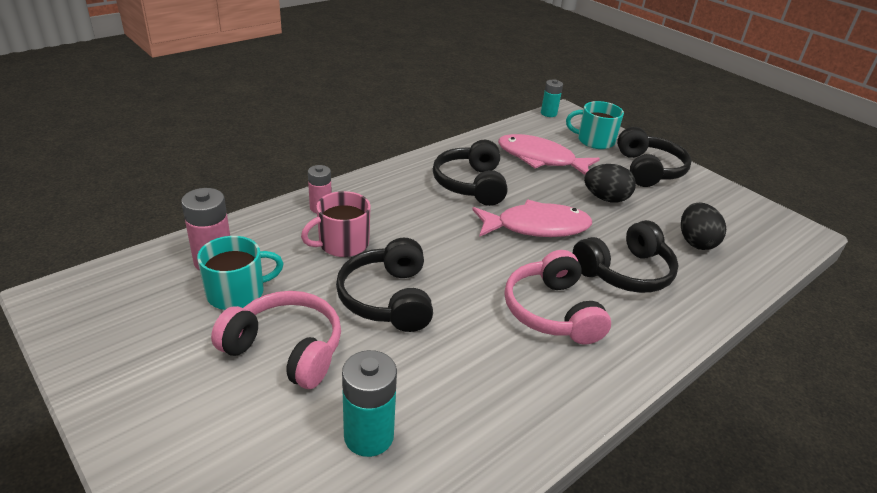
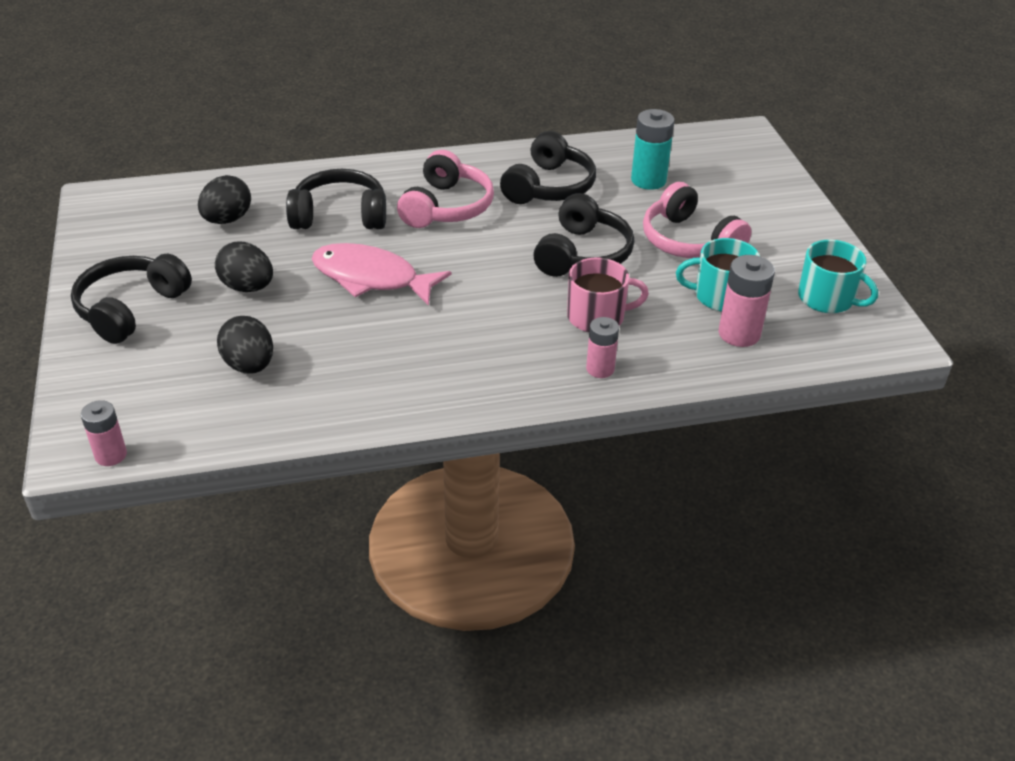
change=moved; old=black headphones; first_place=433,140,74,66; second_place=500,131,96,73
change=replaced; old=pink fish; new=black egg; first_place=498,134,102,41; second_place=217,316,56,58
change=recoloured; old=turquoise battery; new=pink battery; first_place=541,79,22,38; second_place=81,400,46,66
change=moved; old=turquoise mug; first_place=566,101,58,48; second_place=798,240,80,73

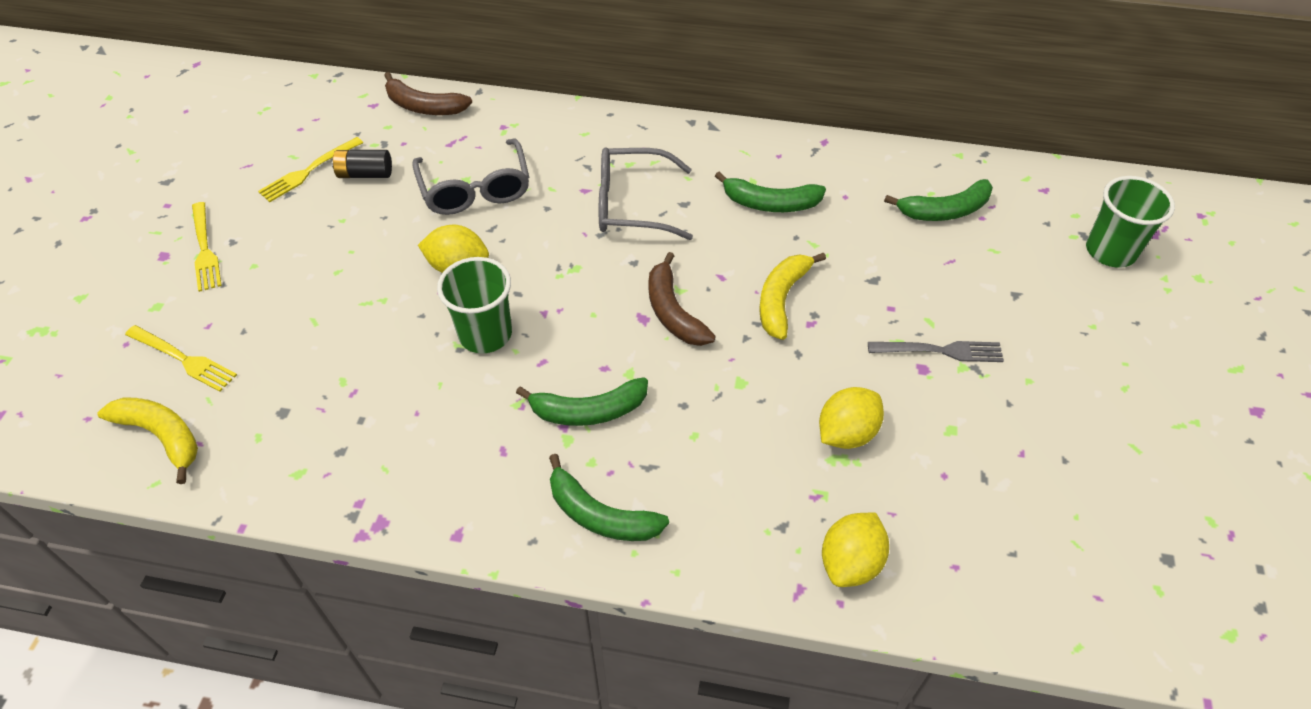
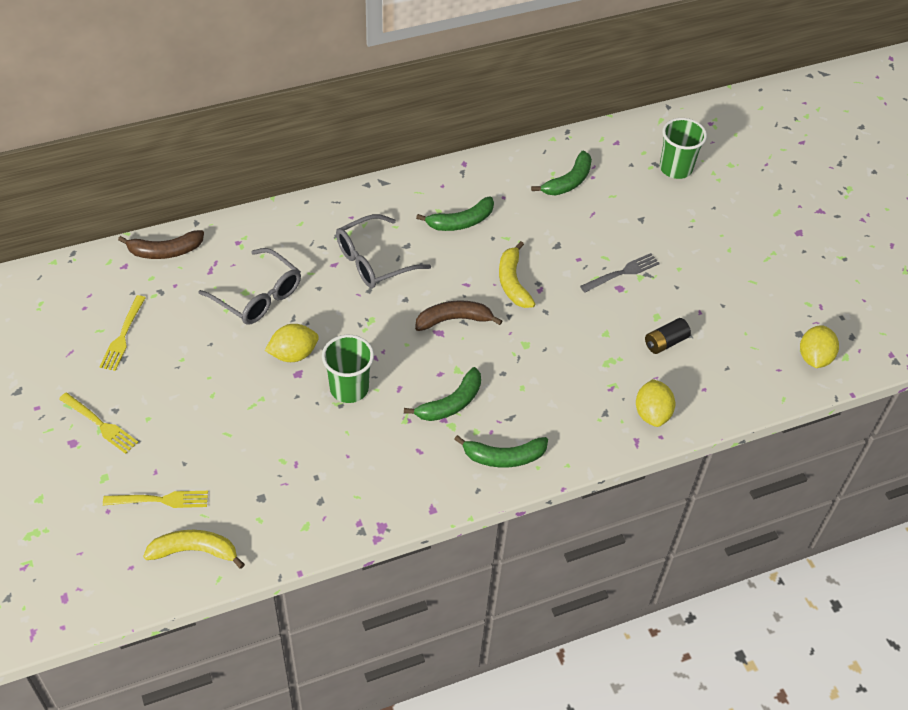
change=moved; old=black battery; first_place=332,150,60,28; second_place=645,318,46,36
change=turned; old=brown banana; first_place=649,252,67,94; second_place=415,300,87,31; degrees=135
change=moved; old=yellow lemon; first_place=819,387,65,62; second_place=800,325,39,43

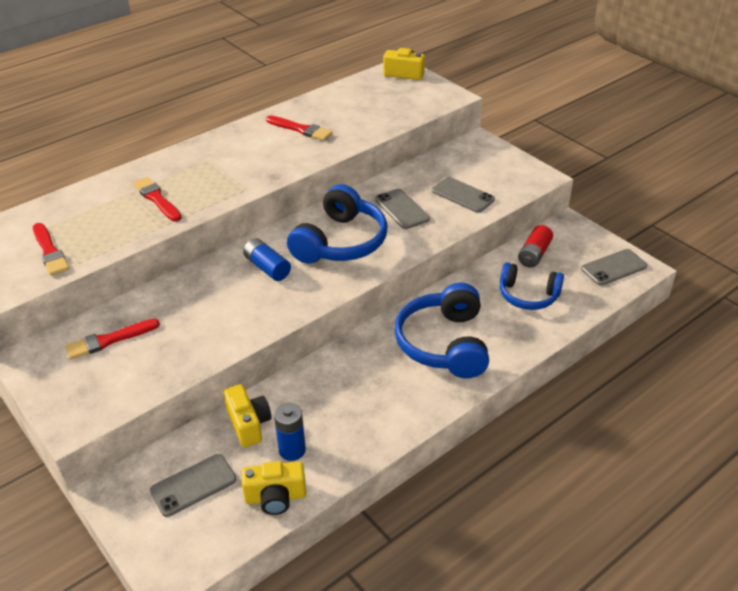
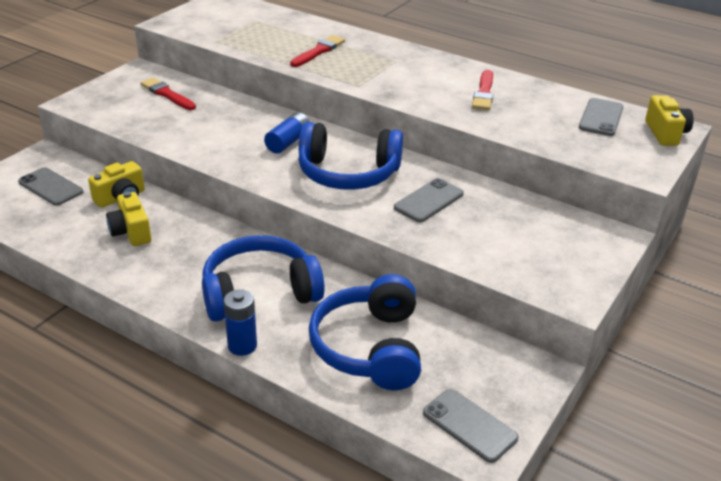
change=removed; old=red brush; first_place=33,223,36,53
change=moved; old=yellow camera; first_place=242,461,64,54; second_place=106,192,45,54
change=moved; old=blue battery; first_place=274,403,32,58; second_place=223,289,34,67
change=moved; old=grey phone; first_place=432,177,63,36; second_place=579,98,45,38
change=resized; old=blue headphones; first_place=500,262,64,48; second_place=309,274,112,116; factor=1.54
change=removed; old=red battery; first_place=518,225,35,43

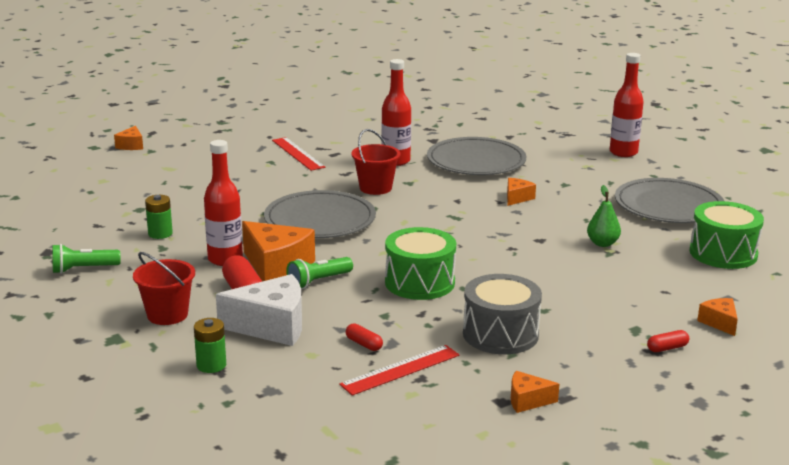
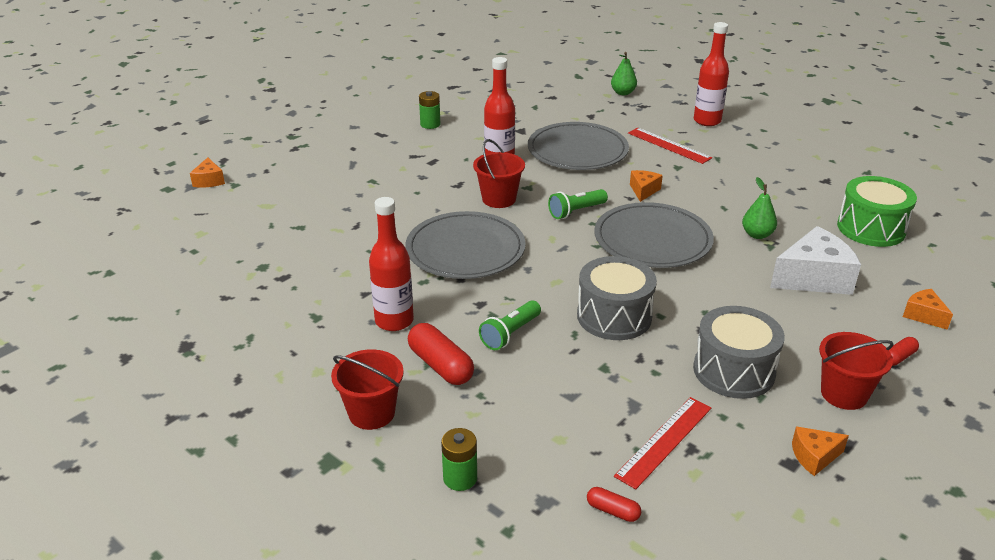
change=moved; old=green flashlight; first_place=52,244,69,30; second_place=548,189,60,30
change=moved; old=green battery; first_place=145,195,28,44; second_place=419,91,21,38
change=moved; old=white cheese; first_place=216,274,86,72; second_place=770,226,91,69
change=removed; old=orange cheese; first_place=242,221,73,60
change=moved; old=red ruler; first_place=272,137,53,34; second_place=628,128,84,36
change=moved; old=red capsule; first_place=346,324,37,27; second_place=587,487,54,35
change=recoloured; old=green drum; new=grey drum; first_place=385,227,71,73; second_place=577,256,80,84
change=moved; old=grey plate; first_place=615,178,109,45; second_place=594,202,120,66
change=added; new=green pear; second_place=611,52,26,43
change=added; new=red bucket; second_place=819,332,75,78

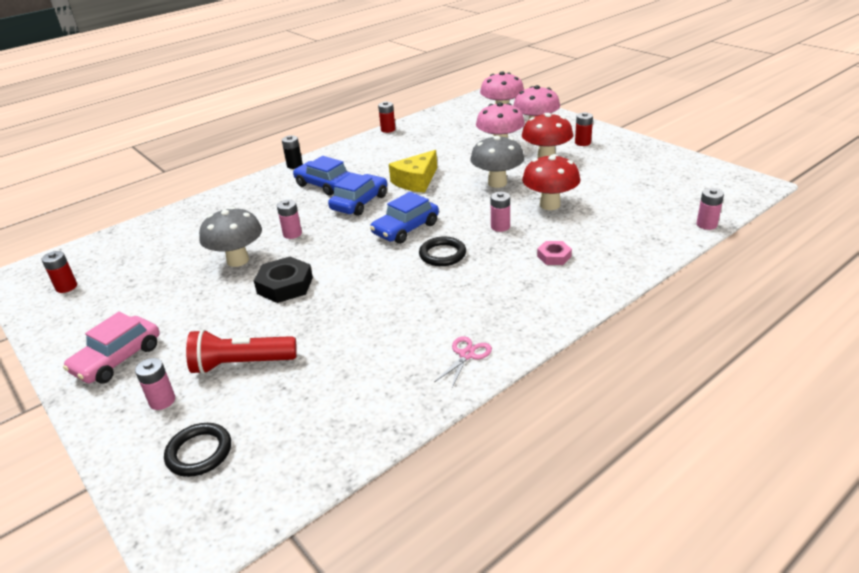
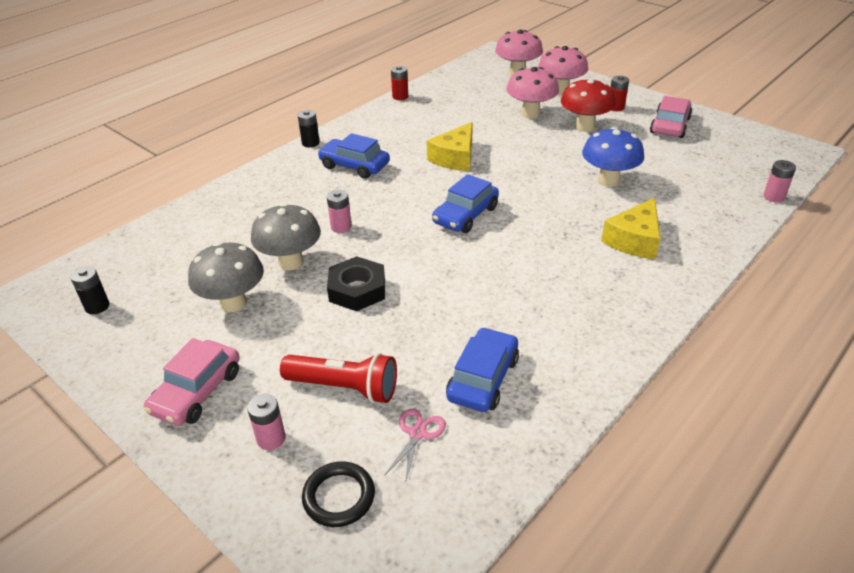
change=recoloured; old=red battery; new=black battery; first_place=42,251,35,42; second_place=70,266,39,48
change=turned; old=red flashlight; first_place=186,329,111,45; second_place=280,353,117,50; degrees=-150
change=moved; old=blue car; first_place=328,173,59,43; second_place=446,327,73,85
change=removed; old=black ring; first_place=419,237,47,29
change=moved; old=pink scissors; first_place=434,336,58,53; second_place=384,409,62,74
change=moved; old=grey mushroom; first_place=470,135,54,53; second_place=188,242,76,70
change=removed; old=pink battery; first_place=490,192,20,40
change=recoloured; old=red mushroom; new=blue mushroom; first_place=522,154,59,56; second_place=582,127,62,60
change=replaced; old=pink nut; new=yellow cheese; first_place=537,241,35,24; second_place=601,198,59,61
change=added; new=pink car; second_place=650,96,42,42

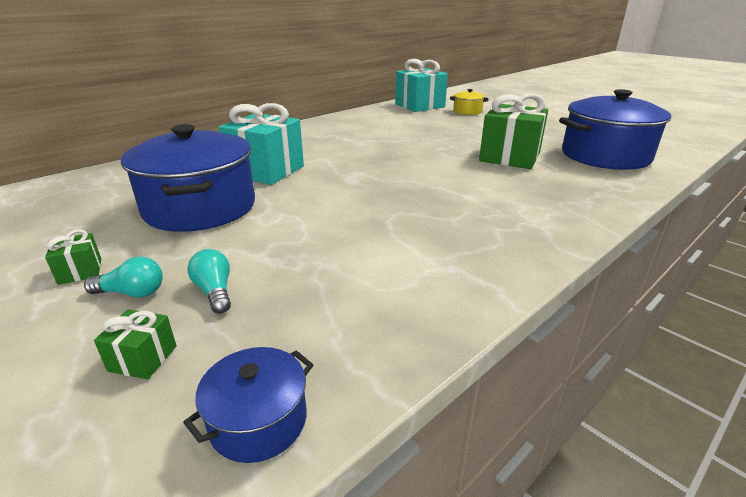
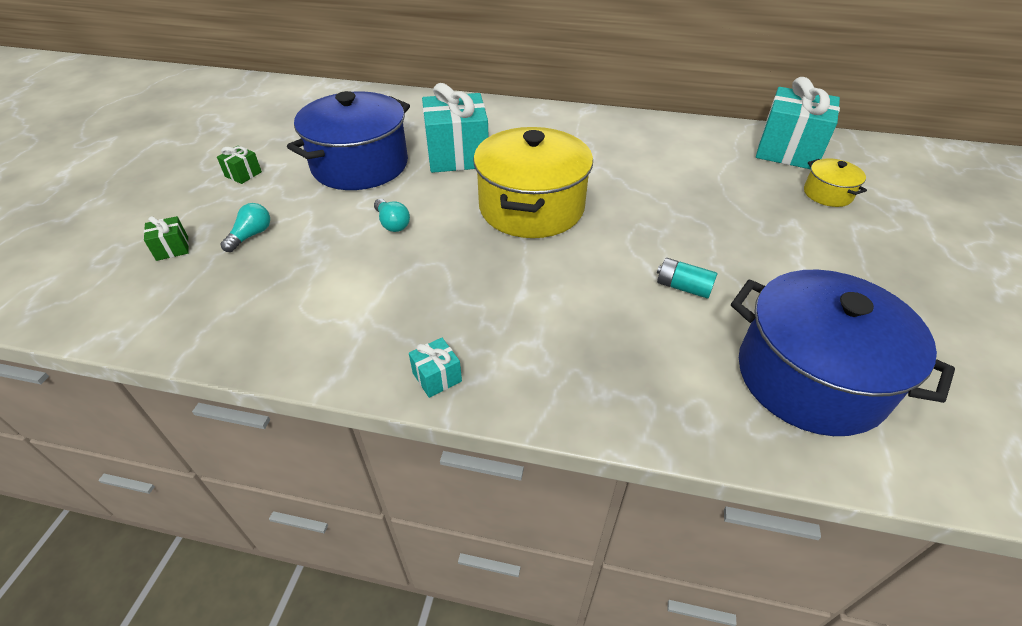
change=moved; old=turquoise light bulb; first_place=84,257,79,41; second_place=374,199,36,33
change=removed; old=blue pot; first_place=183,347,131,116
change=replaced; old=green gift; new=turquoise battery; first_place=479,94,69,75; second_place=657,258,60,41
change=added; new=turquoise gift; second_place=409,338,53,60
change=added; new=yellow pot; second_place=473,127,120,111

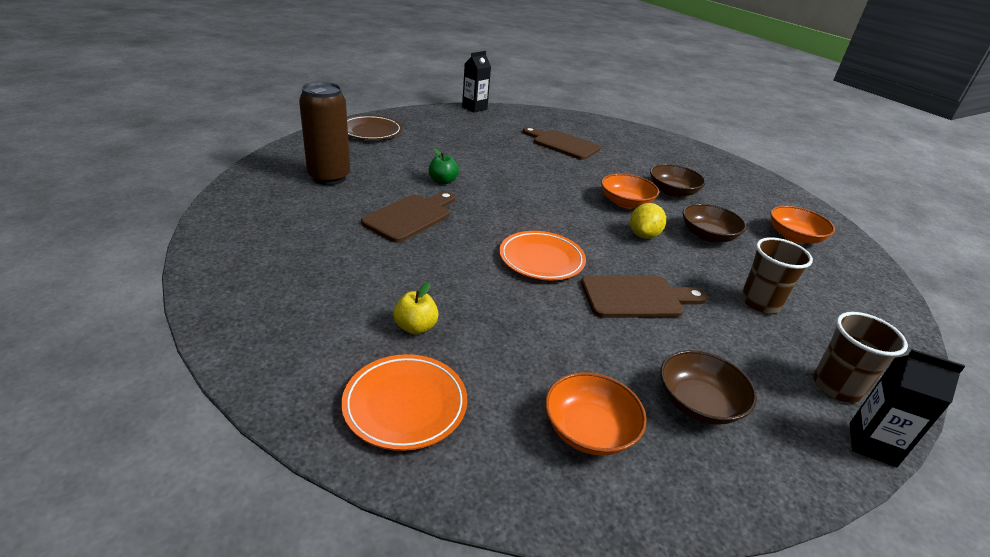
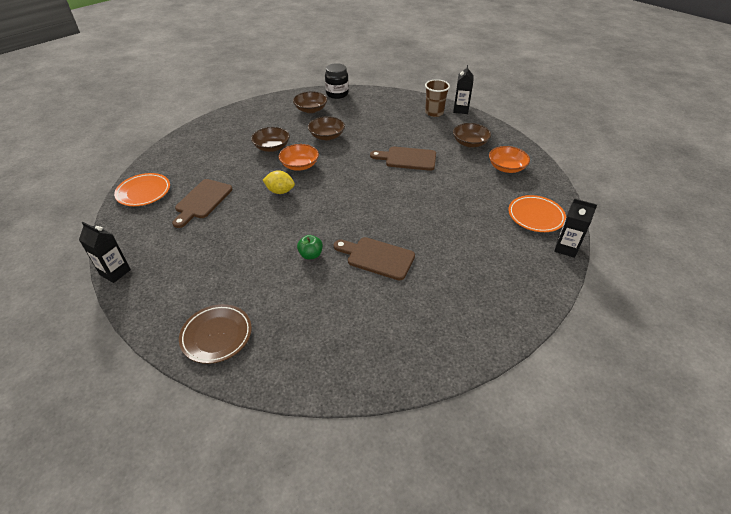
change=removed; old=brown can; first_place=299,82,51,103
change=removed; old=yellow apple; first_place=393,282,46,53
change=moved; old=orange plate; first_place=499,231,87,49; second_place=114,173,56,33
change=turned; old=brown cutting board; first_place=581,275,126,43; second_place=370,147,66,24; degrees=-60
change=moved; old=yellow lemon; first_place=630,203,36,36; second_place=263,170,32,24
change=removed; old=brown cup; first_place=741,237,72,77
change=recoloured; old=orange bowl; new=brown bowl; first_place=770,206,65,38; second_place=293,91,34,22
change=added; new=black jar; second_place=325,63,24,36
change=added; new=black carton; second_place=554,199,43,59

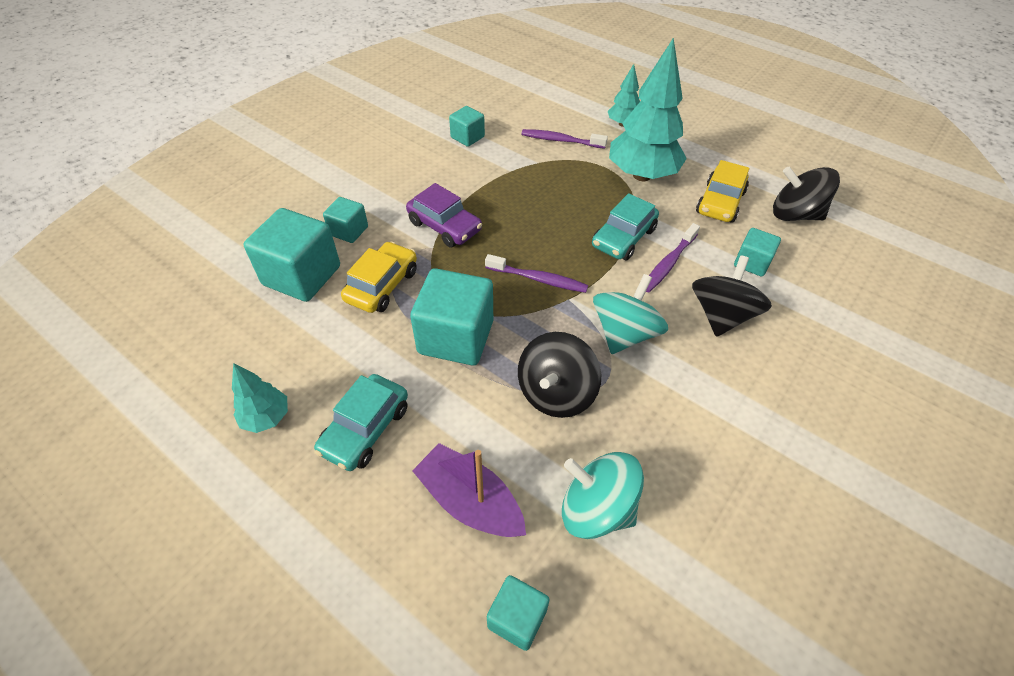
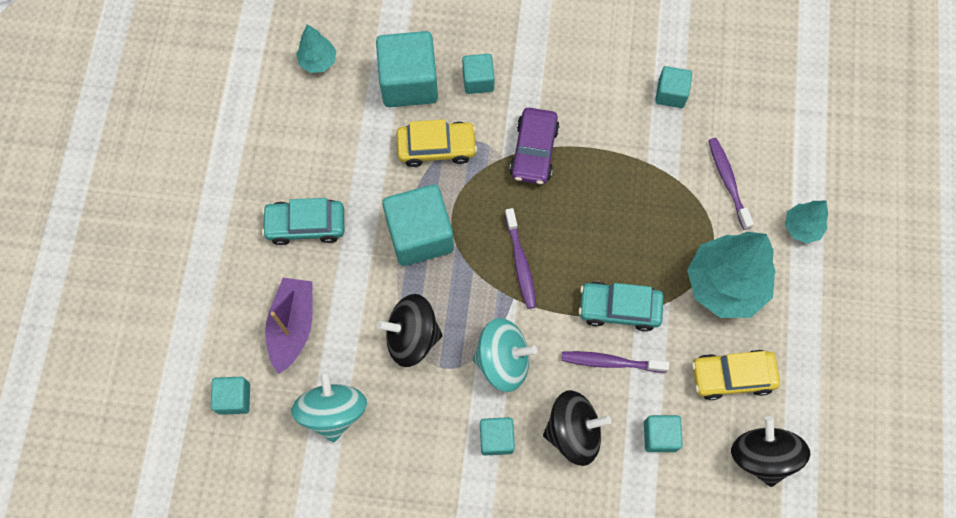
change=moved; old=turquoise tree; first_place=232,363,56,70; second_place=296,24,40,49
change=added; new=turquoise cube; second_place=480,417,35,38

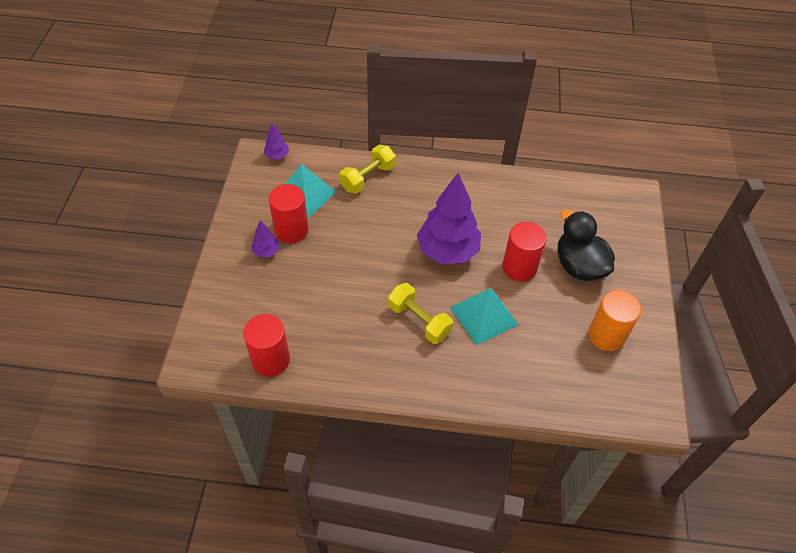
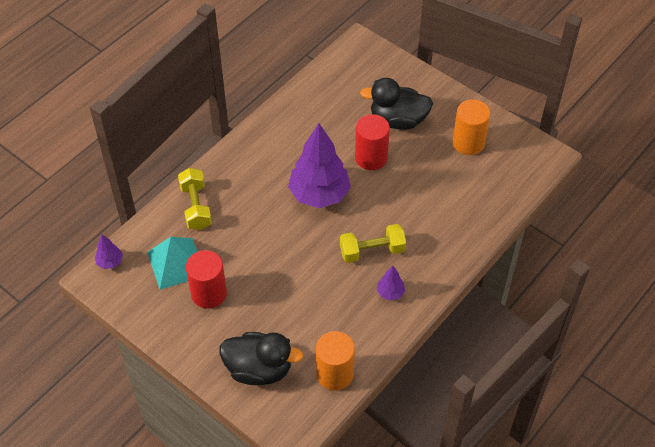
change=recoloured; old=red cylinder; new=orange cylinder; first_place=243,314,47,62; second_place=316,331,39,59
change=moved; old=purple tree; first_place=252,221,28,36; second_place=377,266,28,35
change=removed; old=turquoise pyramid; first_place=450,288,69,57
change=added; new=black duck; second_place=219,332,84,53

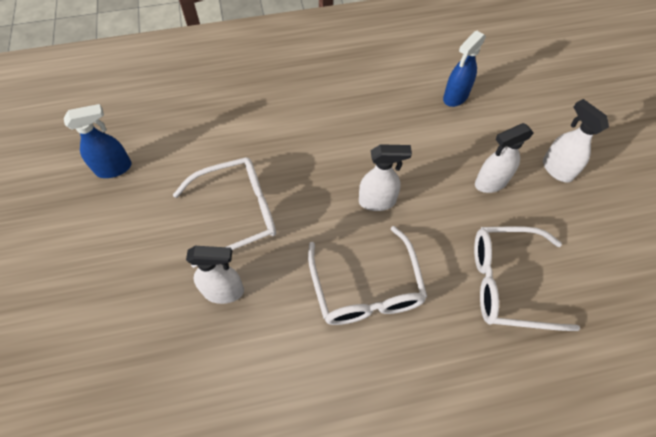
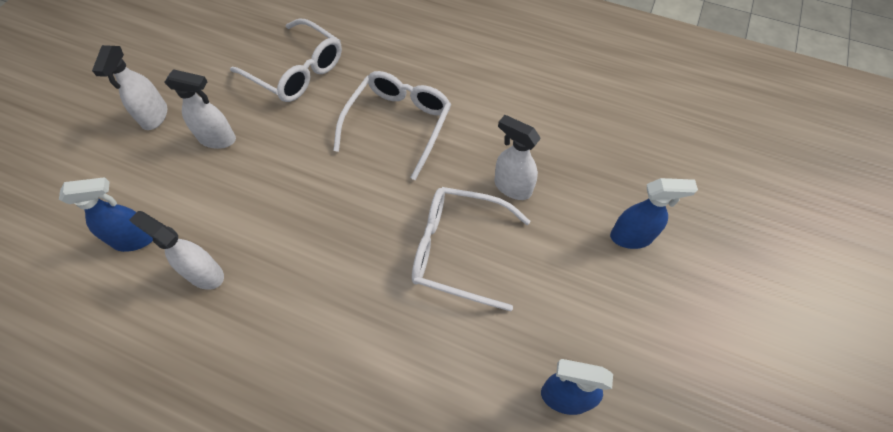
change=moved; old=white spray bottle; first_place=359,144,53,67; second_place=129,211,95,79
change=added; new=blue spray bottle; second_place=610,178,88,71

